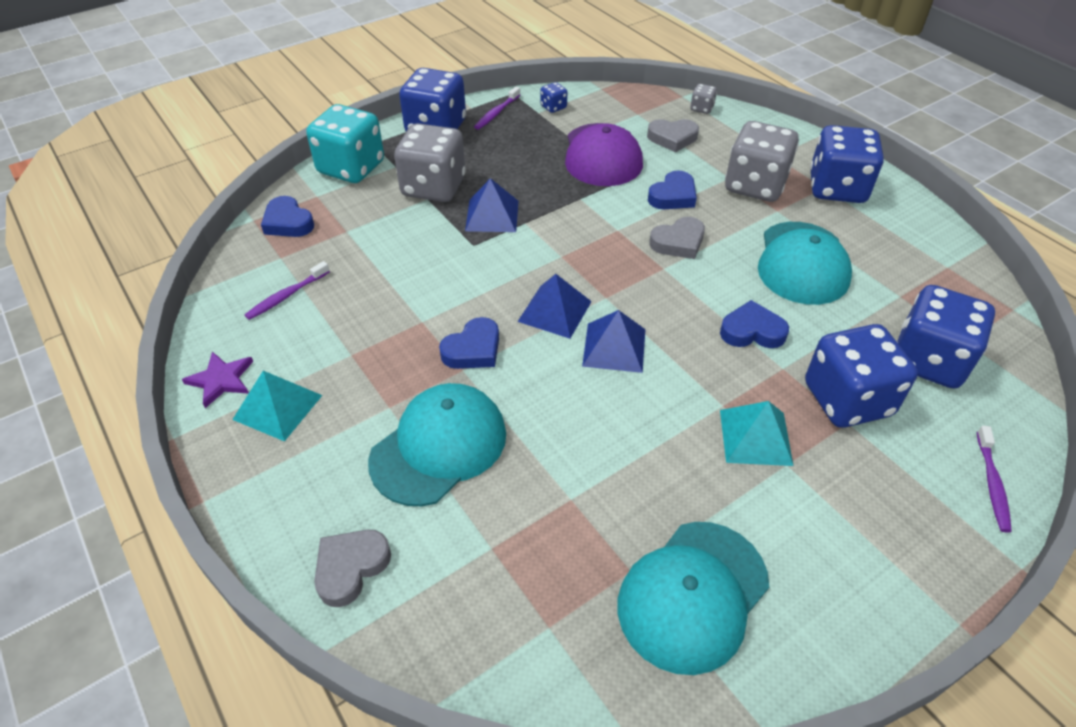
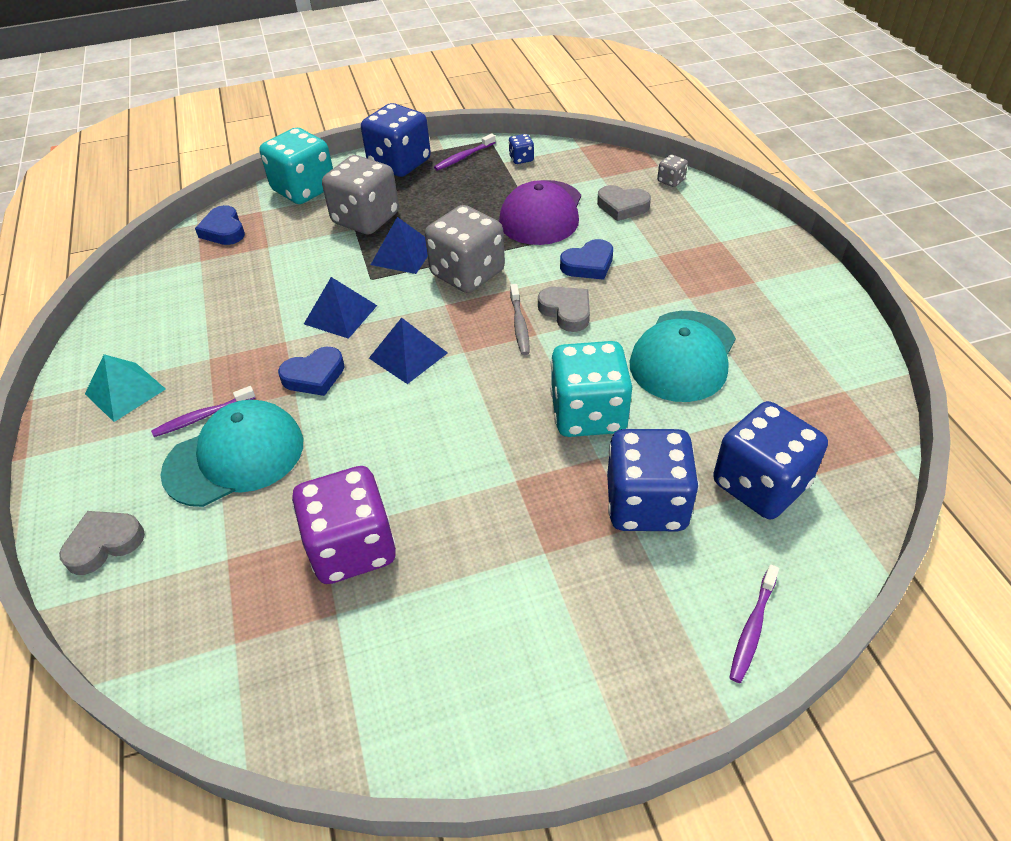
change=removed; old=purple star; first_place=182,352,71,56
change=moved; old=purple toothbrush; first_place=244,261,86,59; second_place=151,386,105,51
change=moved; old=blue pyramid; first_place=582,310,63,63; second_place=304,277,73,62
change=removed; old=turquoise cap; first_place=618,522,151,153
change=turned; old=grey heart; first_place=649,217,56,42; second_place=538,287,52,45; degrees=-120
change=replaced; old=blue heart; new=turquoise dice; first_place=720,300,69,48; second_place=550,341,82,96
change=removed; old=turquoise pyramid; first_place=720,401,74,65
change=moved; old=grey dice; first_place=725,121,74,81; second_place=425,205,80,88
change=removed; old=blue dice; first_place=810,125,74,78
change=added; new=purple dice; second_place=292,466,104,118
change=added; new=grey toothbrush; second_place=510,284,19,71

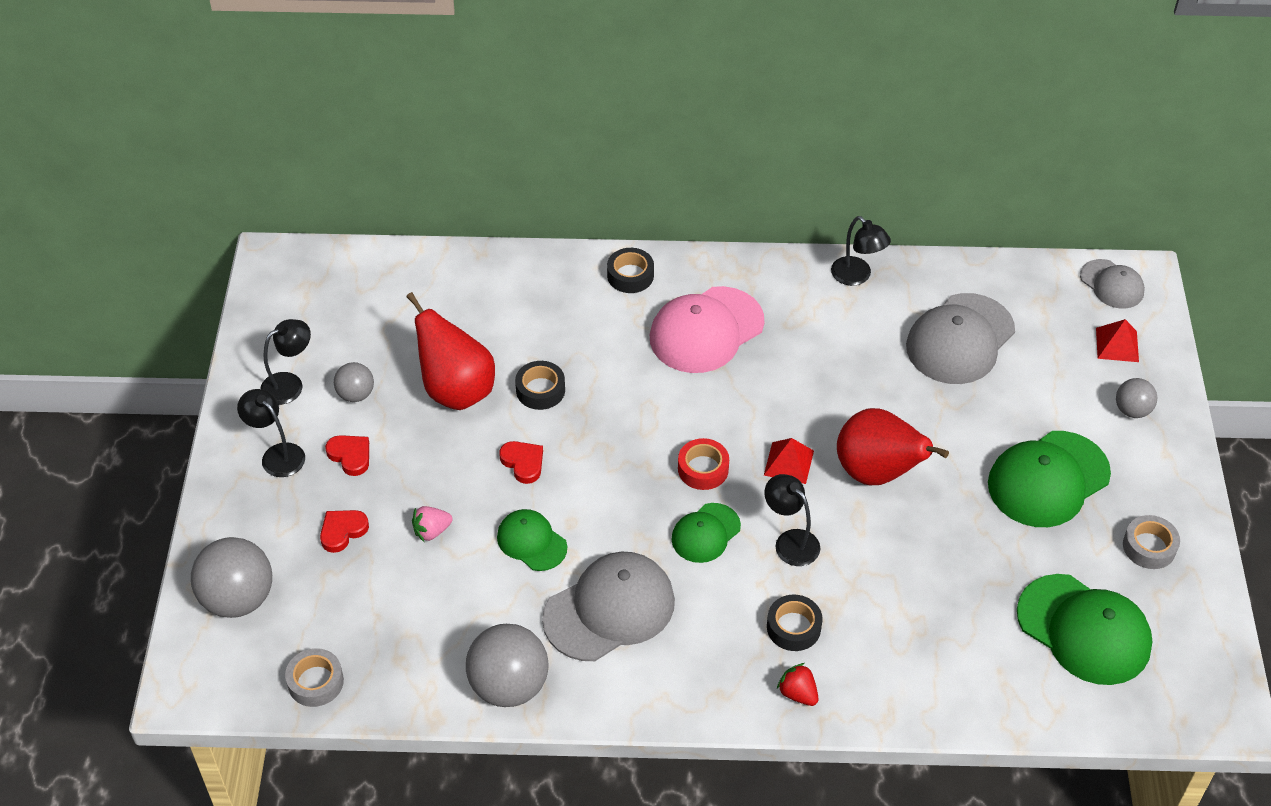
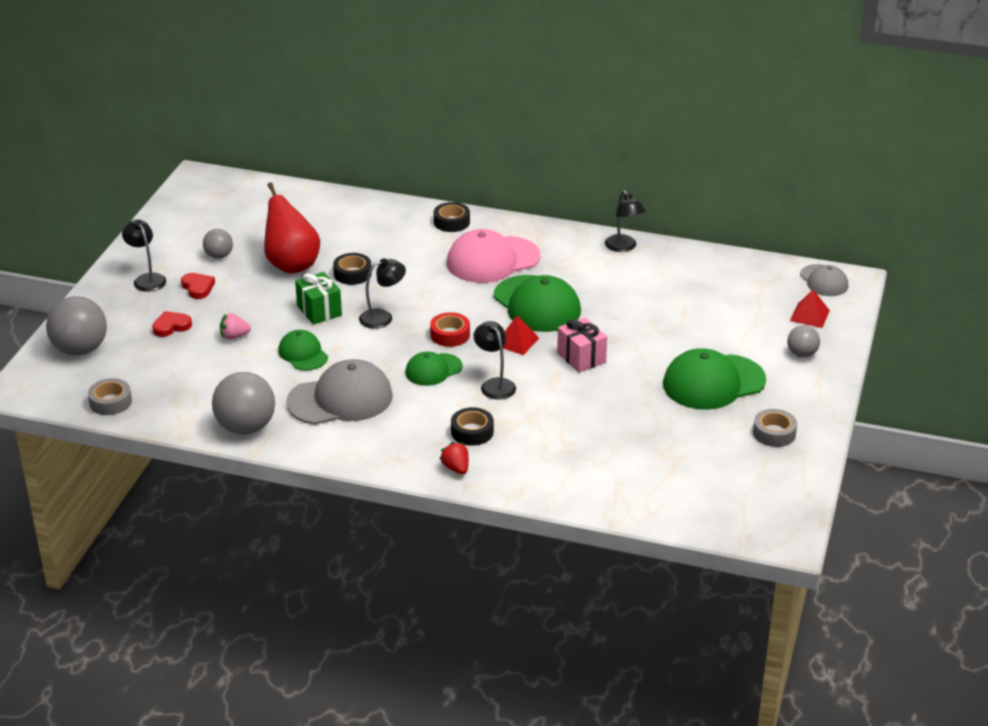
change=moved; old=black lamp; first_place=261,319,50,86; second_place=359,258,47,71
change=replaced; old=red heart; new=green gift; first_place=499,441,44,43; second_place=295,272,47,53
change=replaced; old=red pear; new=pink gift; first_place=837,408,112,77; second_place=557,317,50,56
change=removed; old=grey cap; first_place=906,293,109,91
change=moved; old=green cap; first_place=1017,574,136,111; second_place=494,275,87,57

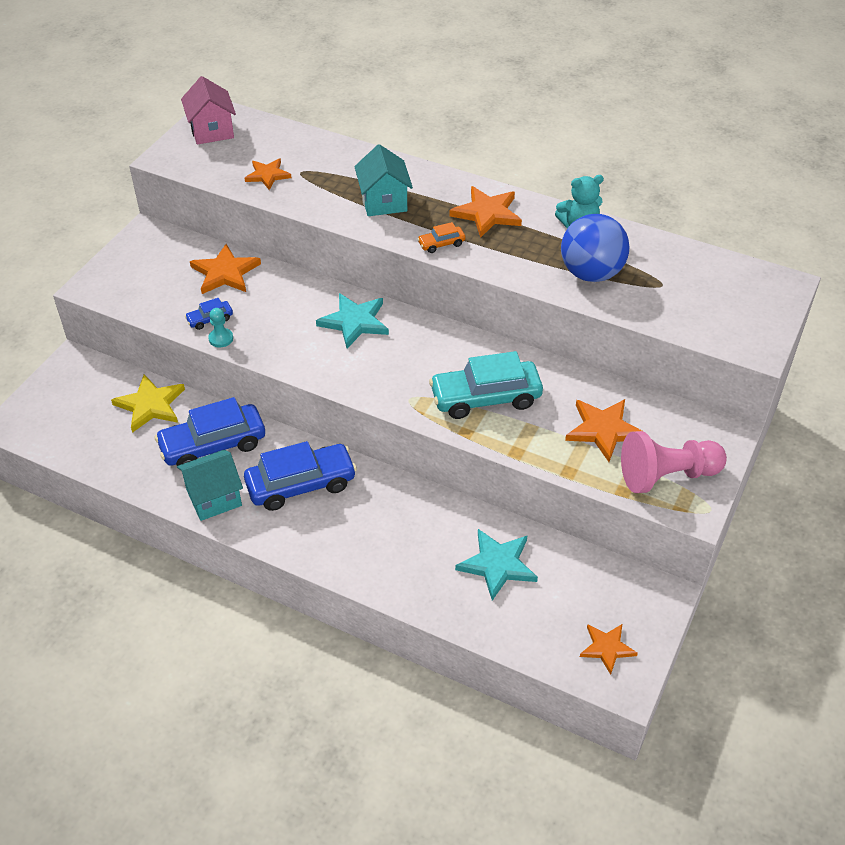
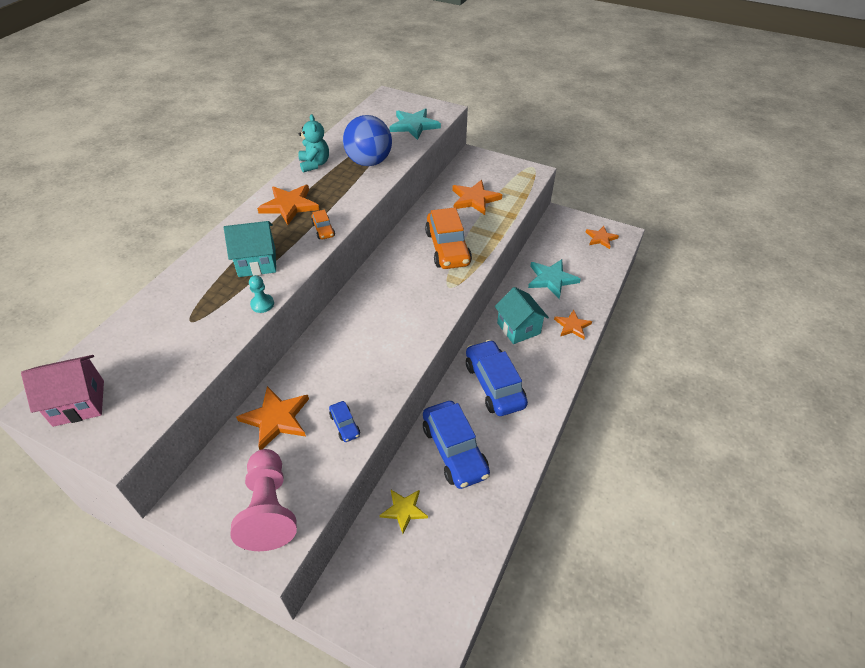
change=resized; old=yellow star; first_place=111,374,74,59; second_place=380,490,48,44; factor=0.66
change=moved; old=turquoise house; first_place=177,450,66,71; second_place=495,287,54,57
change=moved; old=turquoise pawn; first_place=208,308,25,39; second_place=249,275,25,38
change=moved; old=orange star; first_place=245,159,46,31; second_place=554,310,38,29
change=moved; old=turquoise star; first_place=316,293,73,55; second_place=389,108,52,32
change=recoloured; old=turquoise car; new=orange car; first_place=429,351,114,68; second_place=425,207,47,62
change=moved; old=pink pawn; first_place=621,431,106,62; second_place=231,449,66,102

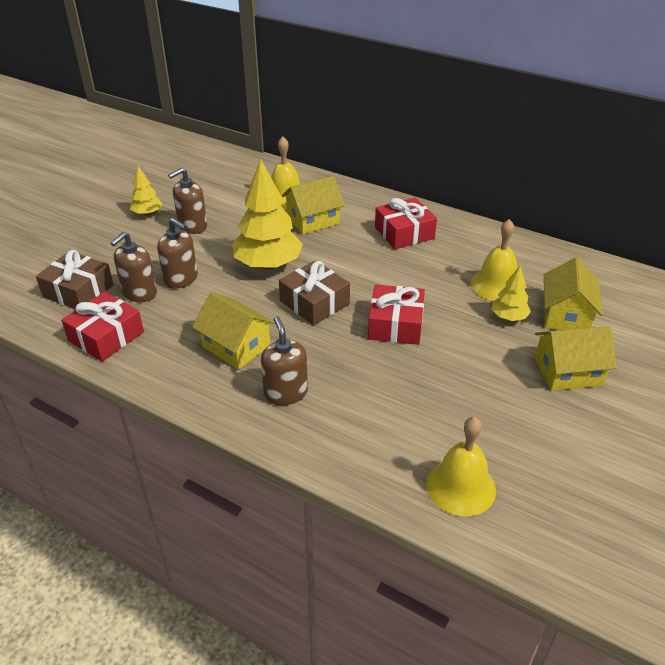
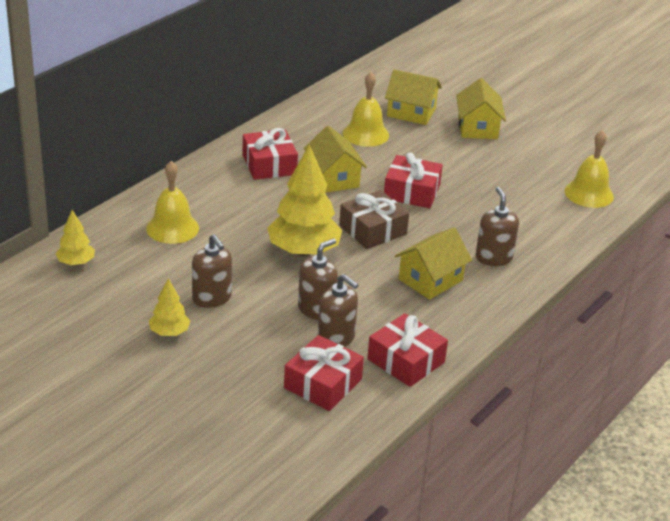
change=recoloured; old=brown gift; new=red gift; first_place=36,250,78,59; second_place=284,335,80,76
change=turned; old=brown soap dispenser; first_place=261,316,47,89; second_place=475,187,44,79; degrees=90
change=moved; old=yellow house; first_place=282,176,63,58; second_place=304,126,63,67
change=moved; old=yellow tree; first_place=492,266,39,55; second_place=56,210,39,56

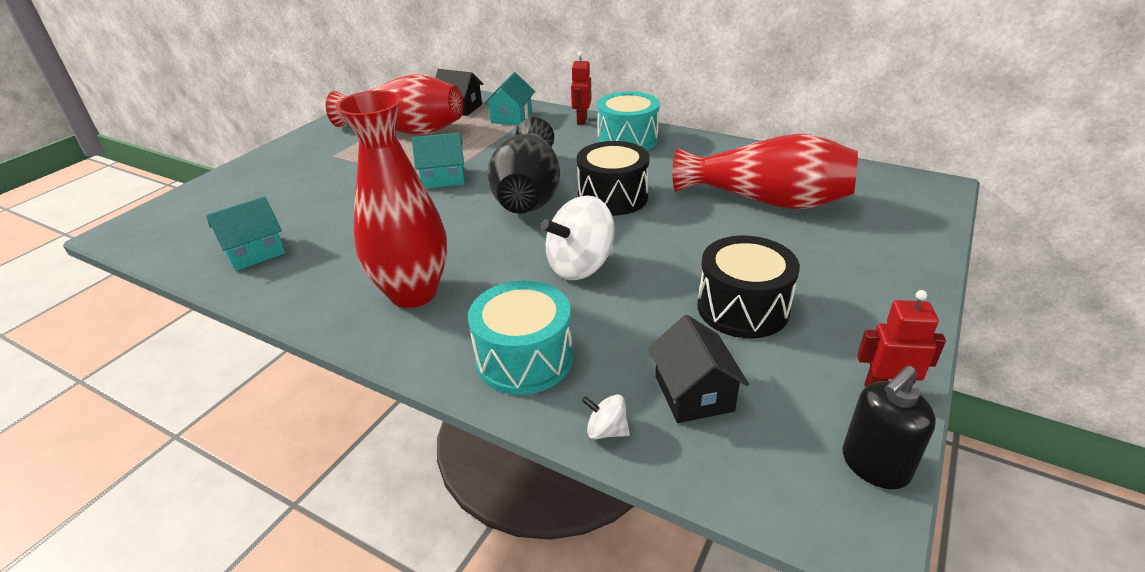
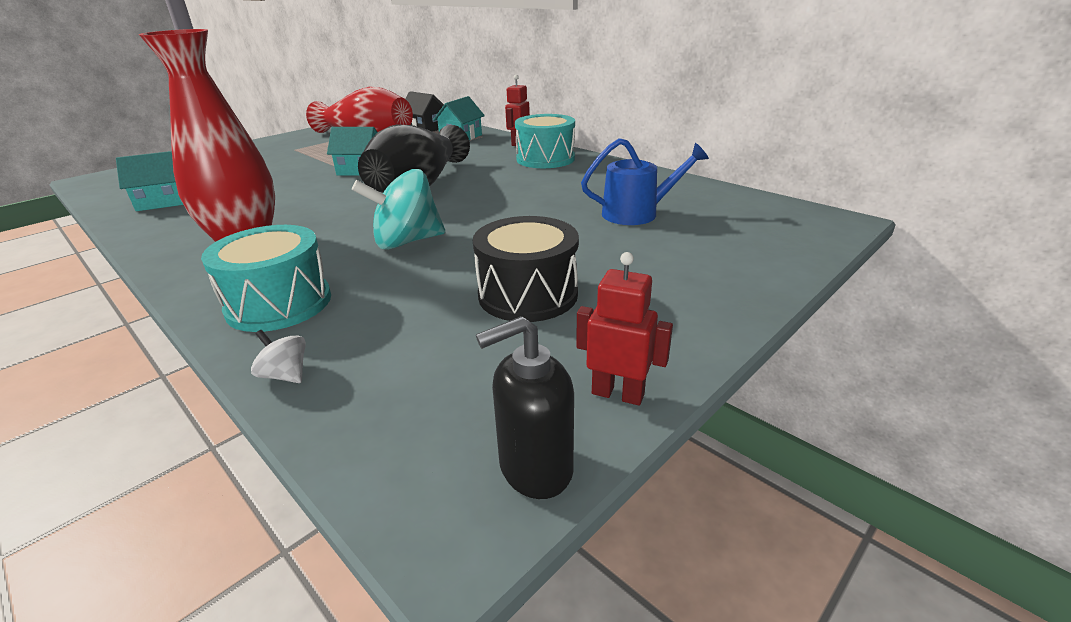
change=recoloured; old=white spinning top; new=turquoise spinning top; first_place=541,195,74,85; second_place=352,169,93,81
change=removed; old=black drum; first_place=577,141,73,75
change=removed; old=black house; first_place=648,315,101,108
change=replaced; old=red vase; new=blue watering can; first_place=673,133,185,76; second_place=581,138,128,87

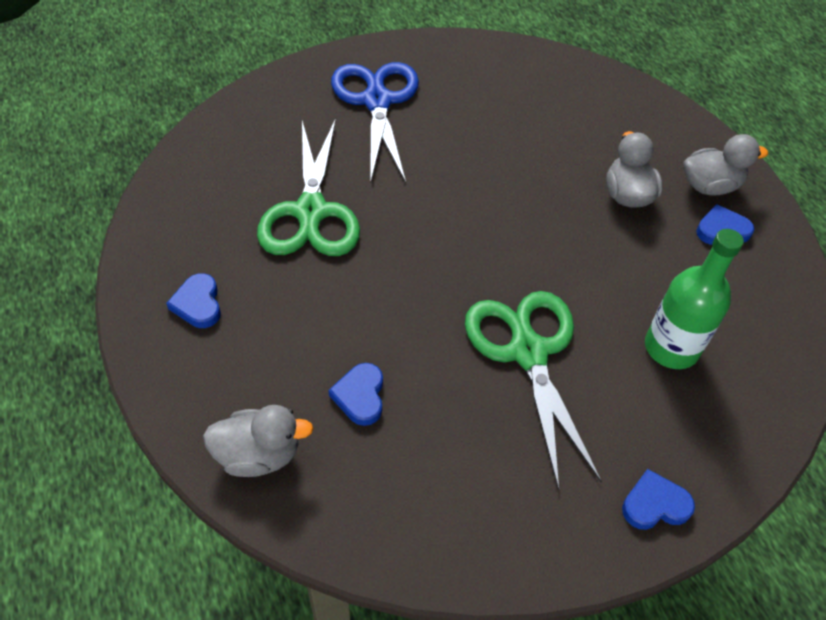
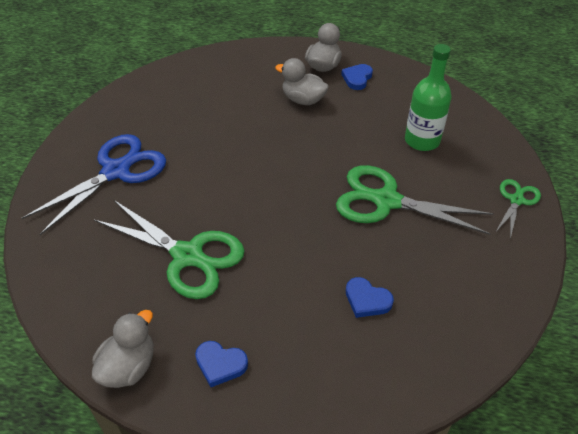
change=moved; old=grey duck; first_place=203,405,111,72; second_place=92,310,62,78
change=turned; old=blue scissors; first_place=331,62,88,122; second_place=22,134,144,101; degrees=105
change=replaced; old=blue heart; new=green scissors; first_place=622,469,73,61; second_place=495,179,46,60

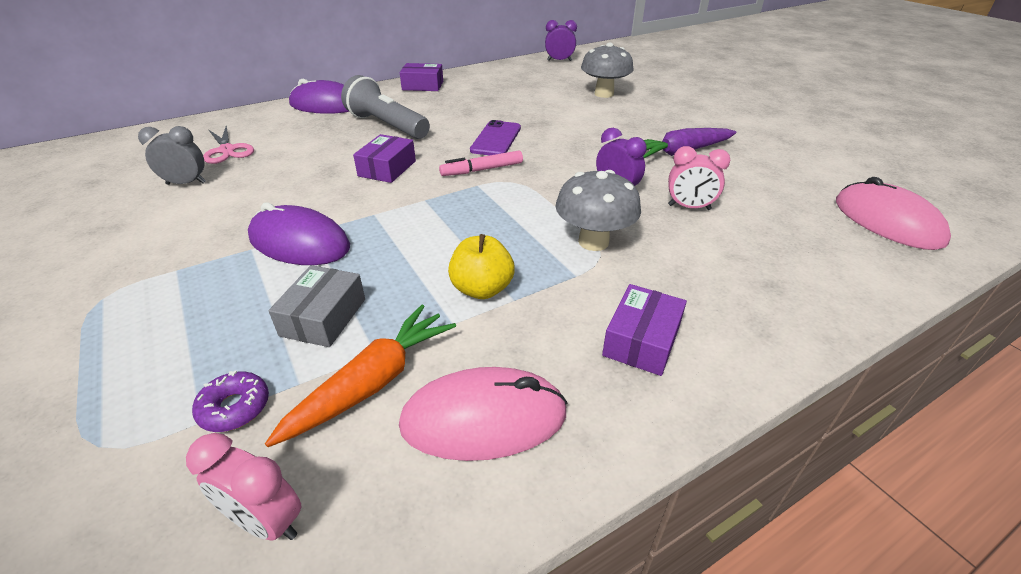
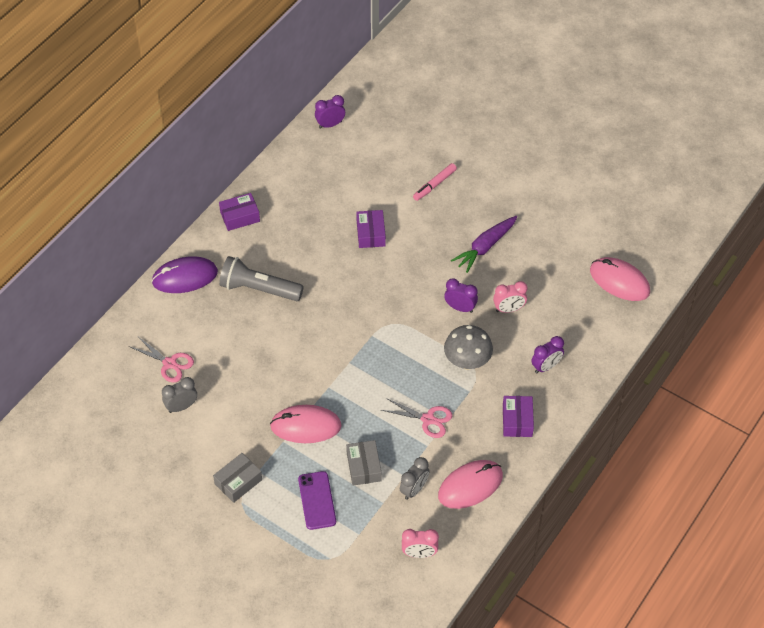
change=removed; old=purple donut; first_place=192,371,77,61
change=recoloured; old=purple mouse; new=pink mouse; first_place=248,203,102,62; second_place=270,405,72,38
change=replaced; old=orange carrot; new=grey clock; first_place=265,305,191,142; second_place=400,457,30,43
change=moved; old=purple box; first_place=353,134,63,49; second_place=356,210,30,38
change=moved; old=pink marker; first_place=439,151,84,25; second_place=413,163,44,38
change=replaced; old=yellow apple; new=pink scissors; first_place=448,234,67,65; second_place=381,398,71,40
change=moved; old=purple phone; first_place=470,120,51,35; second_place=298,471,38,59
change=removed; old=grey mushroom; first_place=581,42,52,56
change=added; new=grey box; second_place=213,453,49,50
change=added; new=purple clock; second_place=531,336,33,37

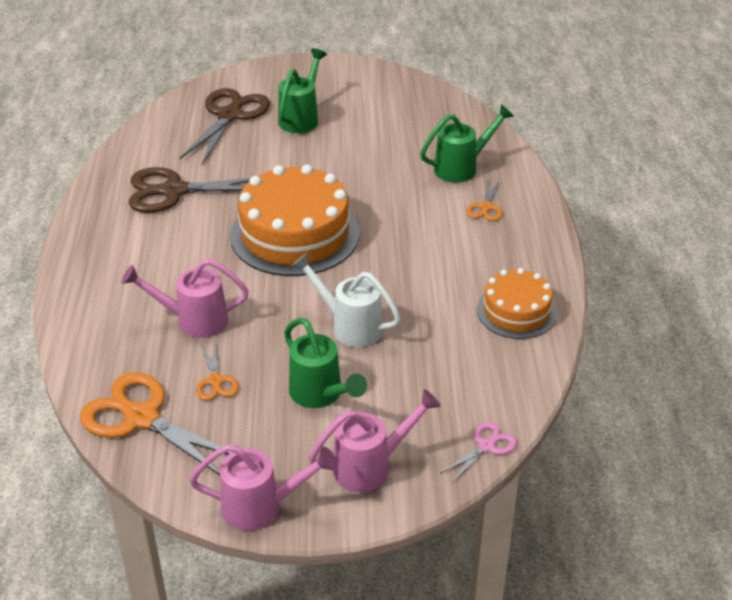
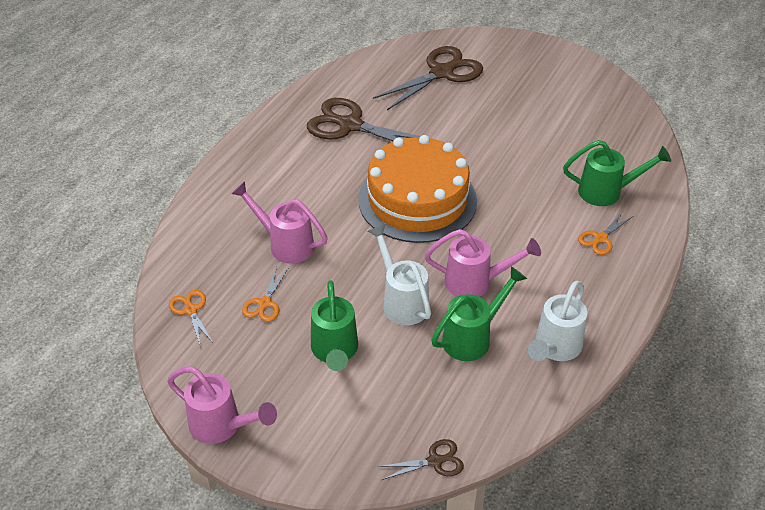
change=resized; old=orange scissors; first_place=80,372,152,103; second_place=169,290,44,58; factor=0.49
change=moved; old=green watering can; first_place=278,48,49,85; second_place=431,266,96,95
change=moved; old=pink watering can; first_place=309,389,132,103; second_place=425,229,116,68
change=recoloured; old=pink scissors; new=brown scissors; first_place=440,422,77,61; second_place=378,439,86,41
change=replaced; old=orange cake; new=white watering can; first_place=477,268,80,71; second_place=528,281,59,80

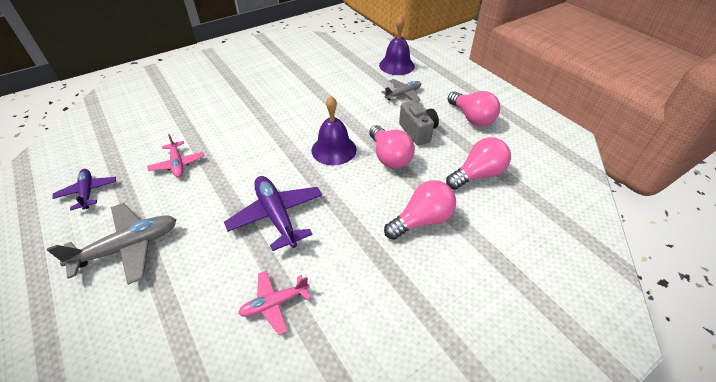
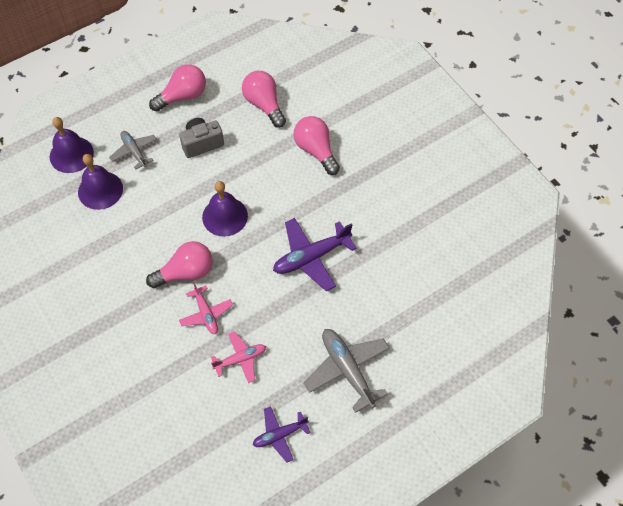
change=moved; old=pink plane; first_place=238,270,73,65; second_place=179,282,54,52
change=moved; old=pink light bulb; first_place=369,125,46,44; second_place=146,241,66,48
change=added; new=purple bell; second_place=78,154,45,56

